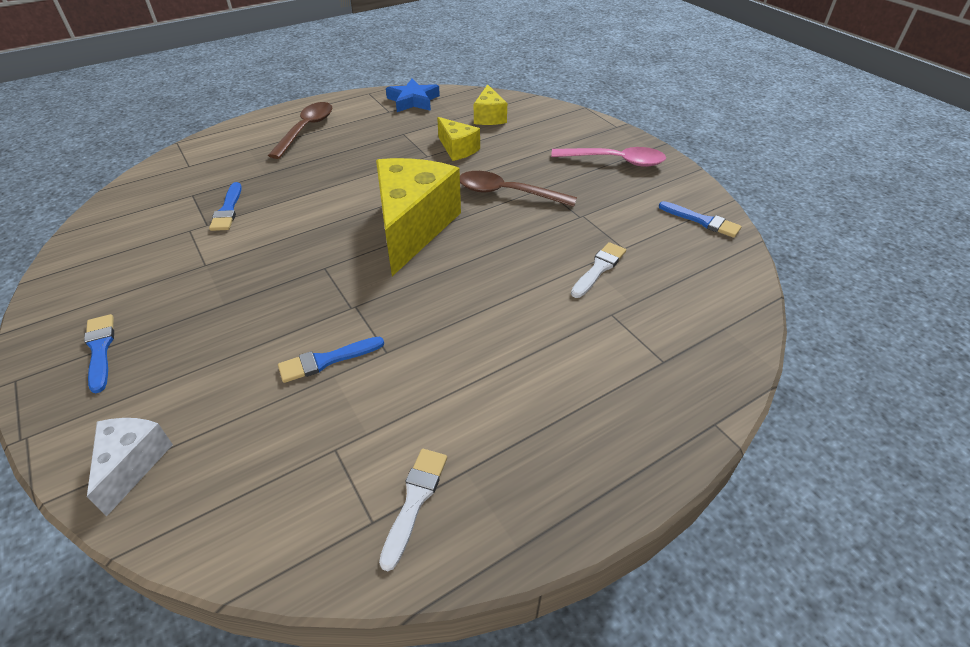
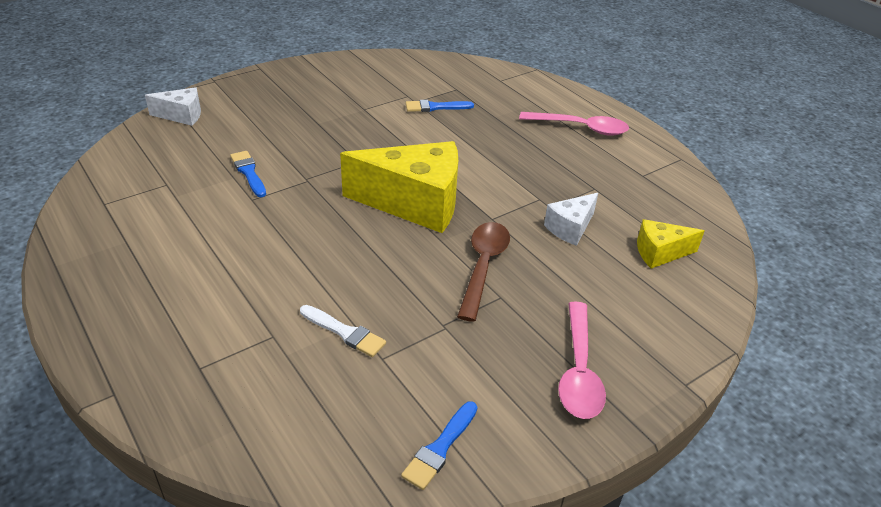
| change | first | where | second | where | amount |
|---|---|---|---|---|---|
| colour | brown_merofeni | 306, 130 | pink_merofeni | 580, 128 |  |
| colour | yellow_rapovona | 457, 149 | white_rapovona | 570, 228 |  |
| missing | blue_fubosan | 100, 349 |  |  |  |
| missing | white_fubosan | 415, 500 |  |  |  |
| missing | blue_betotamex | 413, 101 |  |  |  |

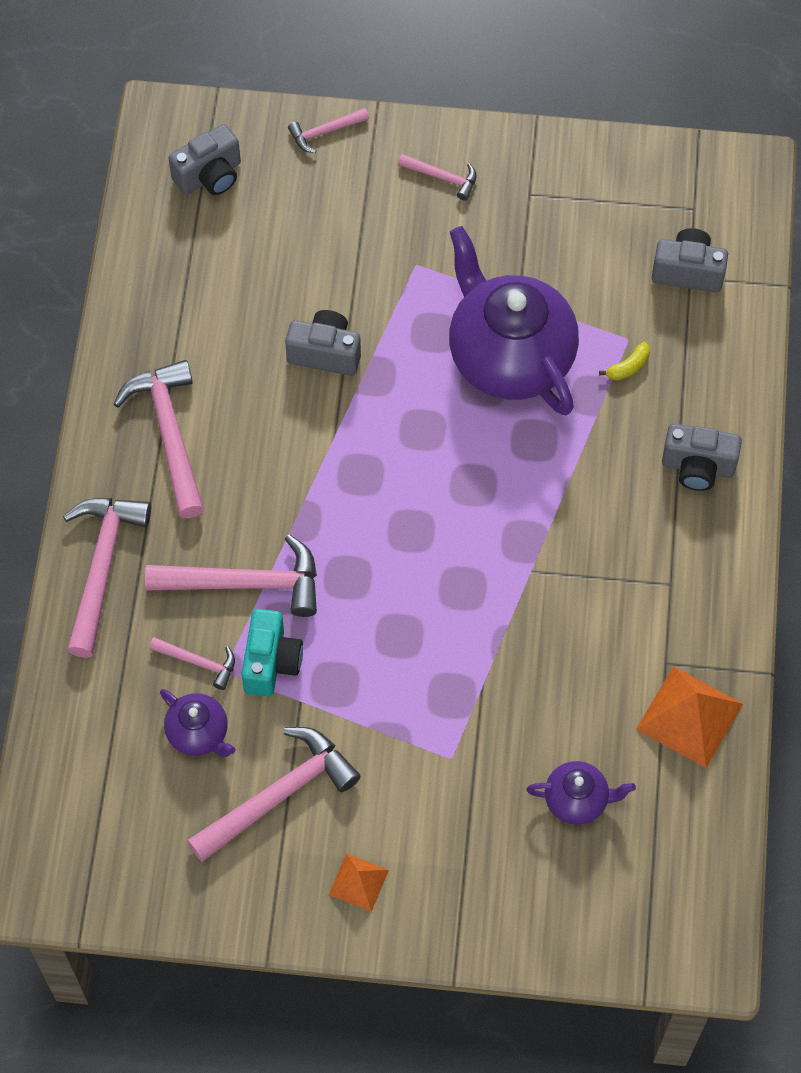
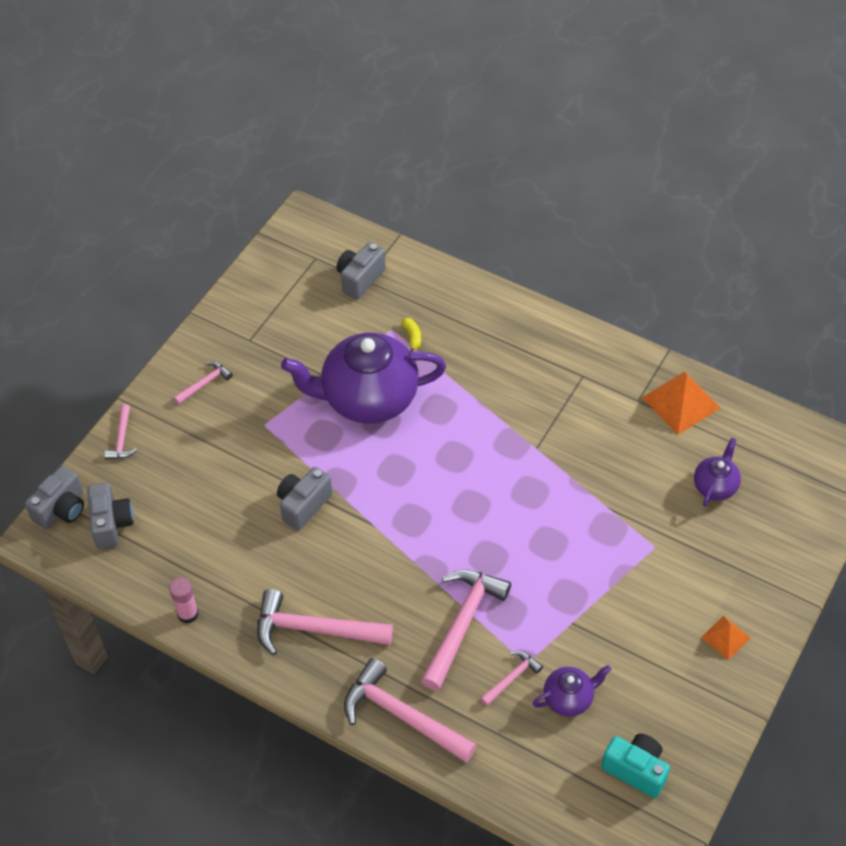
| change | first | where | second | where | amount |
|---|---|---|---|---|---|
| relocated | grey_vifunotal | 698, 467 |  | 62, 509 |  |
| appeared |  |  | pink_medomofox | 188, 614 |  |
| relocated | turquoise_vifunotal | 271, 662 |  | 636, 770 |  |
| missing | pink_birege | 279, 795 |  |  |  |

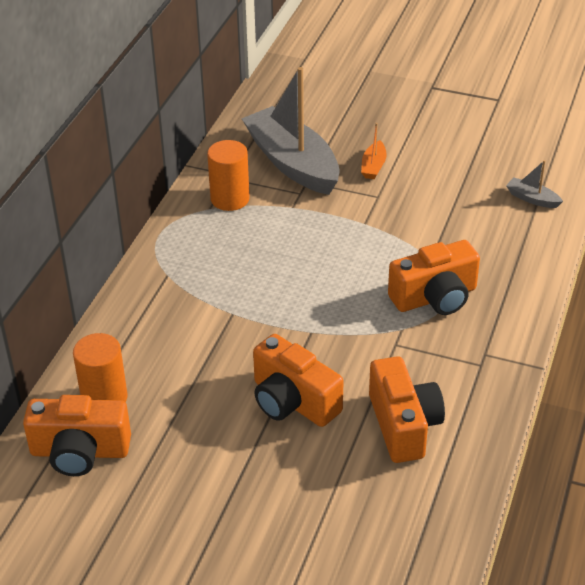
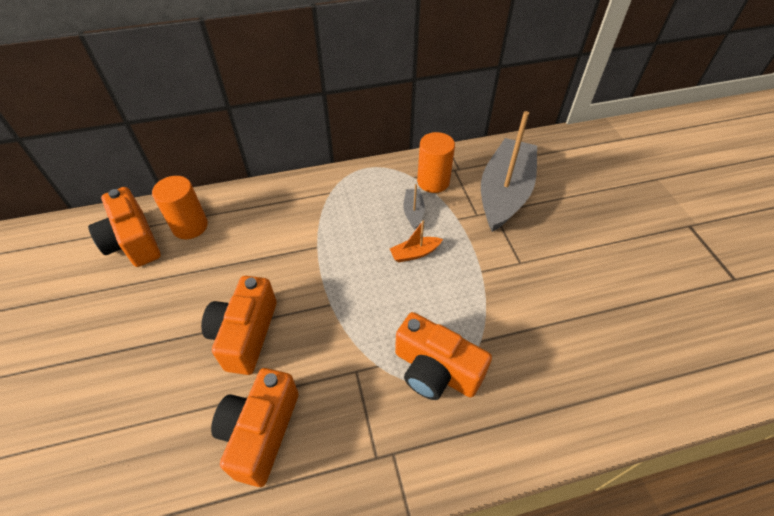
| change | first | where | second | where | amount |
|---|---|---|---|---|---|
| spun | orange_vifunotal | 403, 425 |  | 260, 432 | 150 degrees clockwise |
| relocated | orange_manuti | 373, 166 |  | 414, 253 |  |
| relocated | grey_manuti | 532, 199 |  | 413, 212 |  |

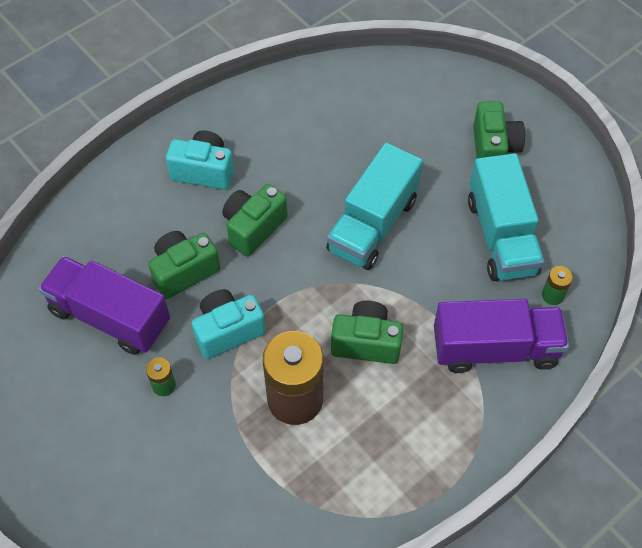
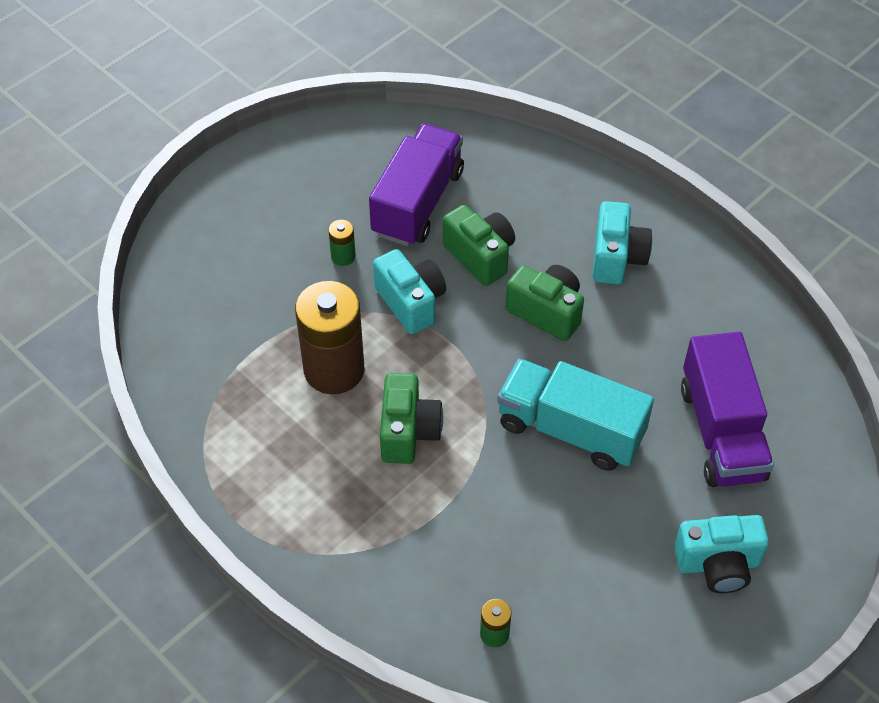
| change | first | where | second | where | amount |
|---|---|---|---|---|---|
| colour | green_vifunotal | 494, 148 | turquoise_vifunotal | 718, 564 |  |
| relocated | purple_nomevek | 495, 348 |  | 721, 432 |  |
| missing | turquoise_nomevek | 501, 236 |  |  |  |

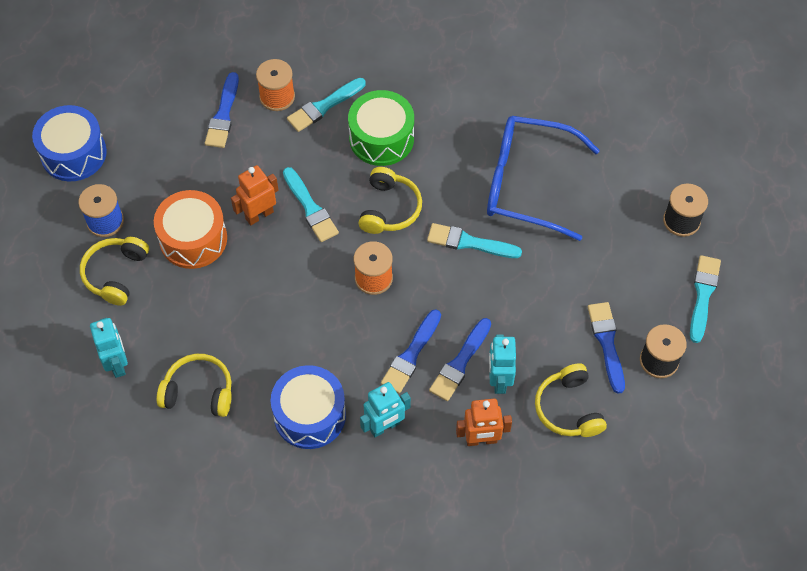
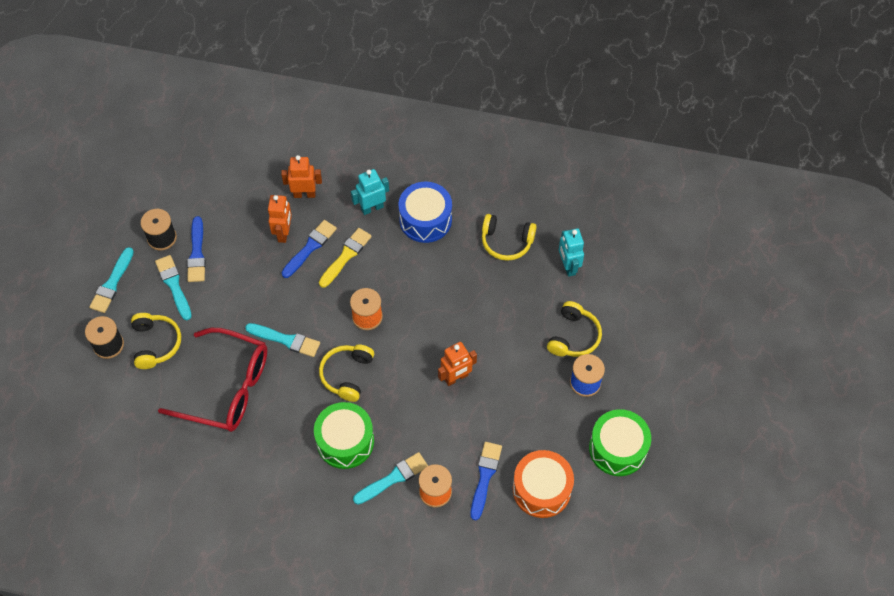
| change | first | where | second | where | amount |
|---|---|---|---|---|---|
| relocated | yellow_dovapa | 569, 408 |  | 155, 344 |  |
| relocated | turquoise_fubosan | 310, 208 |  | 174, 285 |  |
| colour | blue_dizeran | 526, 183 | red_dizeran | 228, 388 |  |
| colour | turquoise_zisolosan | 499, 380 | orange_zisolosan | 283, 233 |  |
| colour | blue_fubosan | 411, 355 | yellow_fubosan | 346, 256 |  |
| relocated | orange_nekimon | 193, 239 |  | 541, 489 |  |
| colour | blue_nekimon | 73, 153 | green_nekimon | 617, 448 |  |

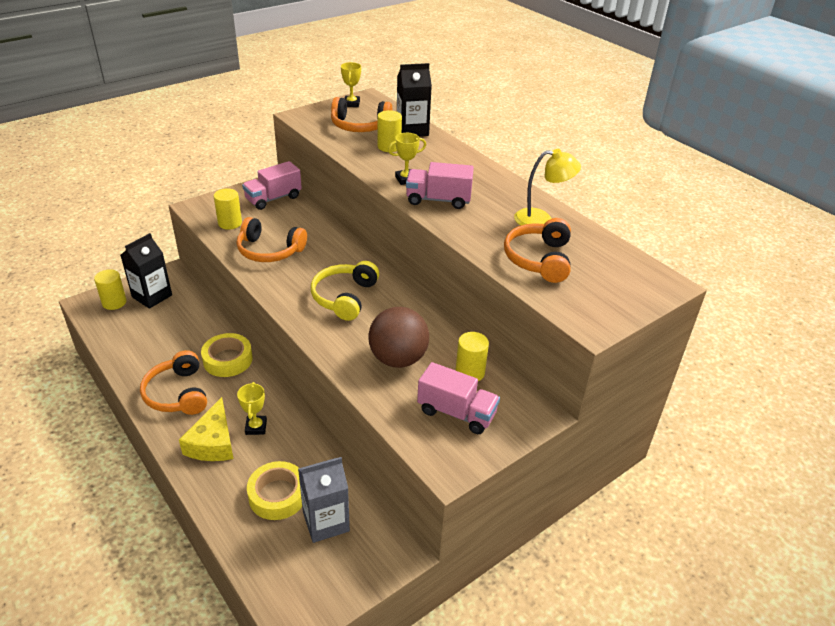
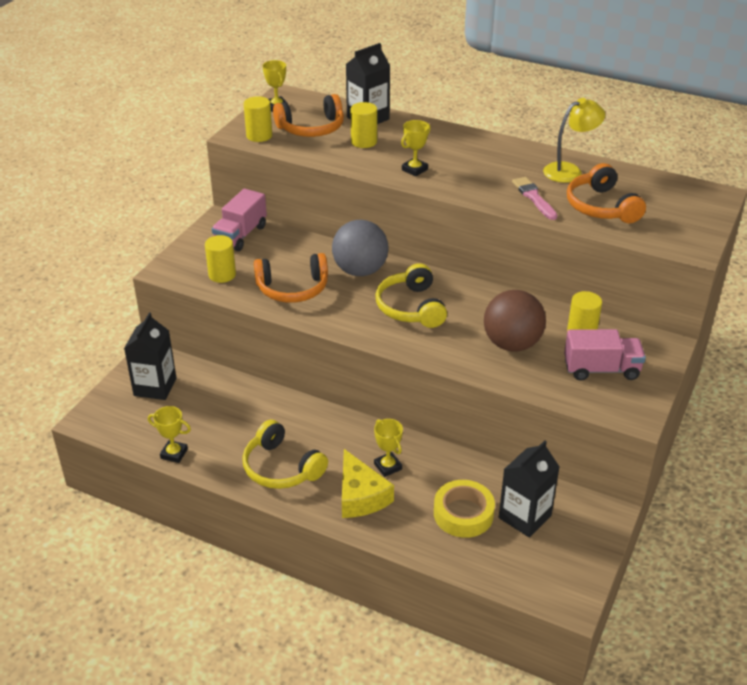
| change | first | where | second | where | amount |
|---|---|---|---|---|---|
| appeared |  |  | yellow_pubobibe | 174, 454 |  |
| colour | orange_dovapa | 178, 393 | yellow_dovapa | 281, 467 |  |
| relocated | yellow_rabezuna | 114, 302 |  | 259, 135 |  |
| appeared |  |  | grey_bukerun | 360, 271 |  |
| colour | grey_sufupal | 326, 521 | black_sufupal | 524, 517 |  |
| appeared |  |  | pink_fubosan | 534, 197 |  |
| missing | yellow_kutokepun | 228, 360 |  |  |  |
| missing | pink_nomevek | 438, 200 |  |  |  |

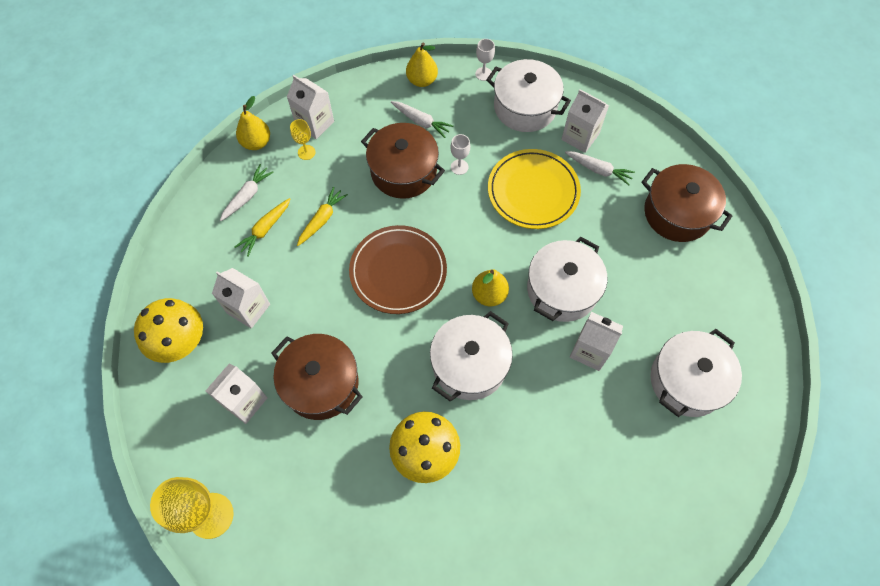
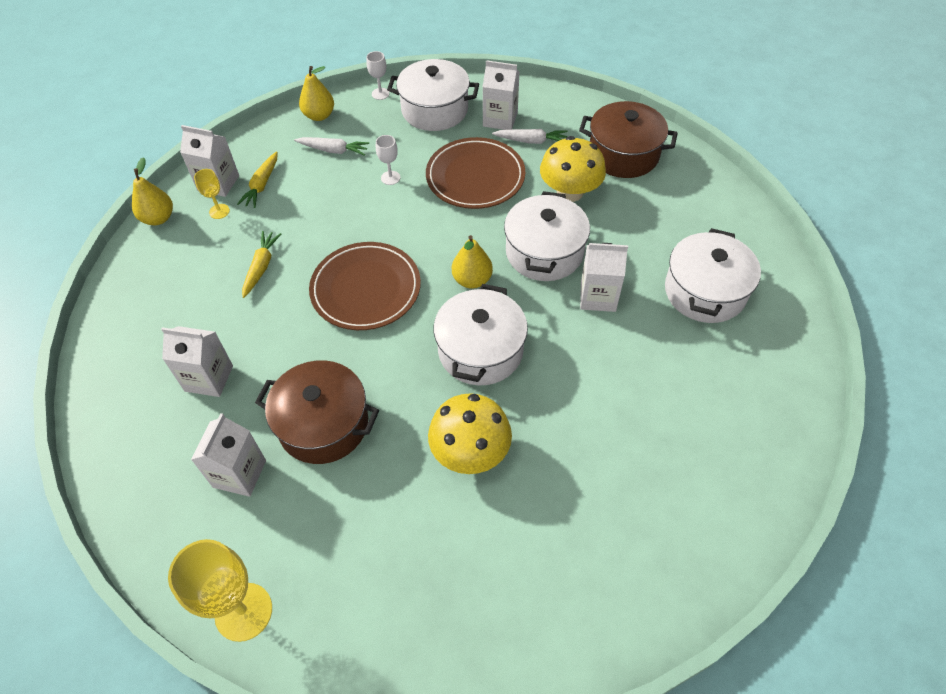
| change | first | where | second | where | amount |
|---|---|---|---|---|---|
| relocated | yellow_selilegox | 265, 229 |  | 262, 185 |  |
| colour | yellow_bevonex | 533, 191 | brown_bevonex | 475, 177 |  |
| relocated | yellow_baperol | 179, 341 |  | 569, 192 |  |
| missing | white_selilegox | 247, 196 |  |  |  |
| missing | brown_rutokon | 403, 171 |  |  |  |

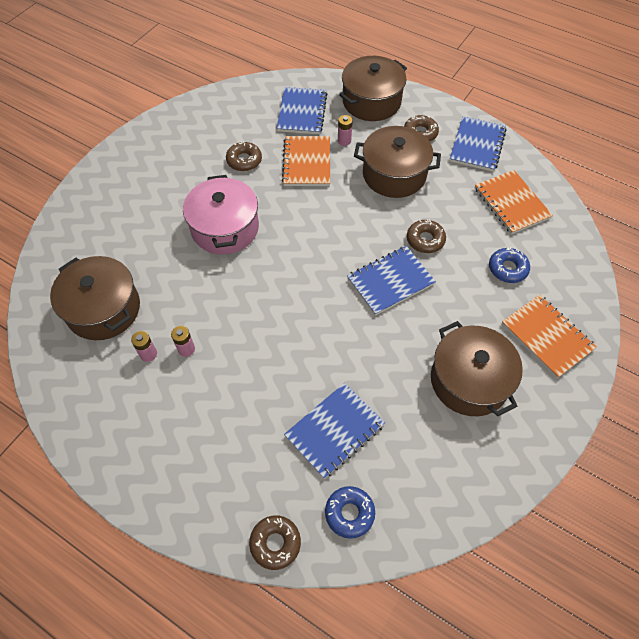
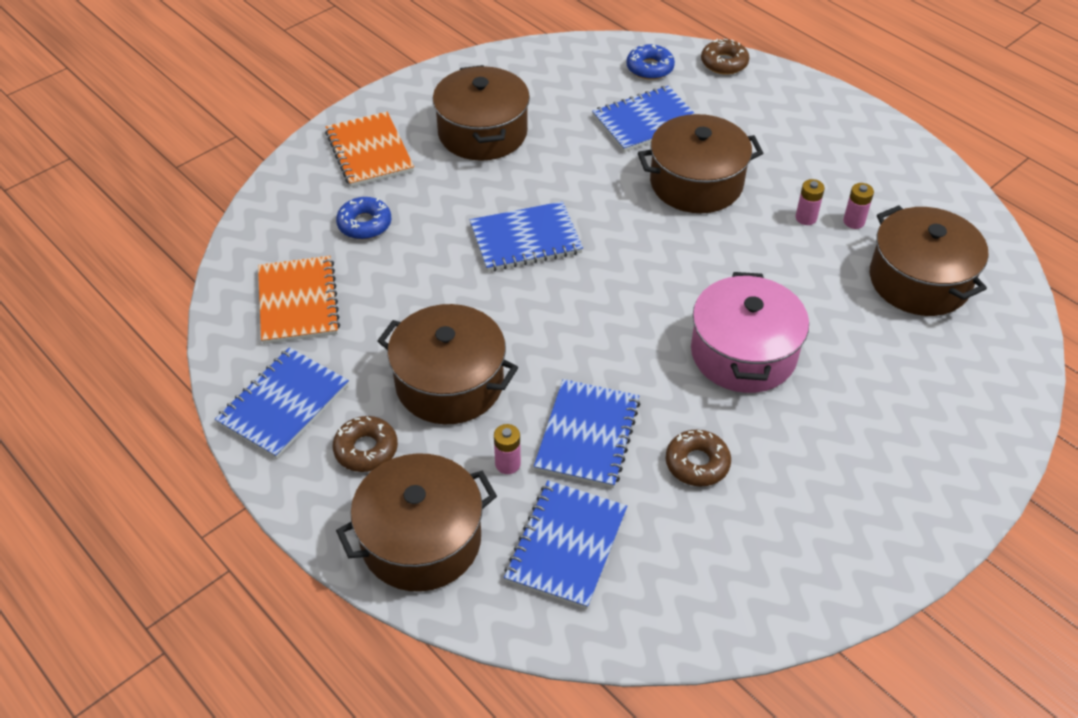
| change | first | where | second | where | amount |
|---|---|---|---|---|---|
| colour | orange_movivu | 307, 163 | blue_movivu | 587, 435 |  |
| appeared |  |  | brown_rutokon | 696, 183 |  |
| missing | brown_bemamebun | 425, 240 |  |  |  |

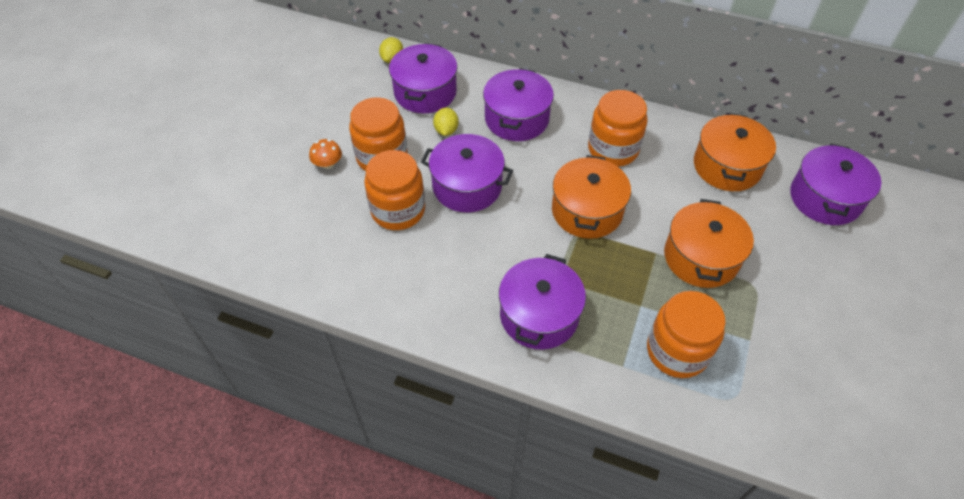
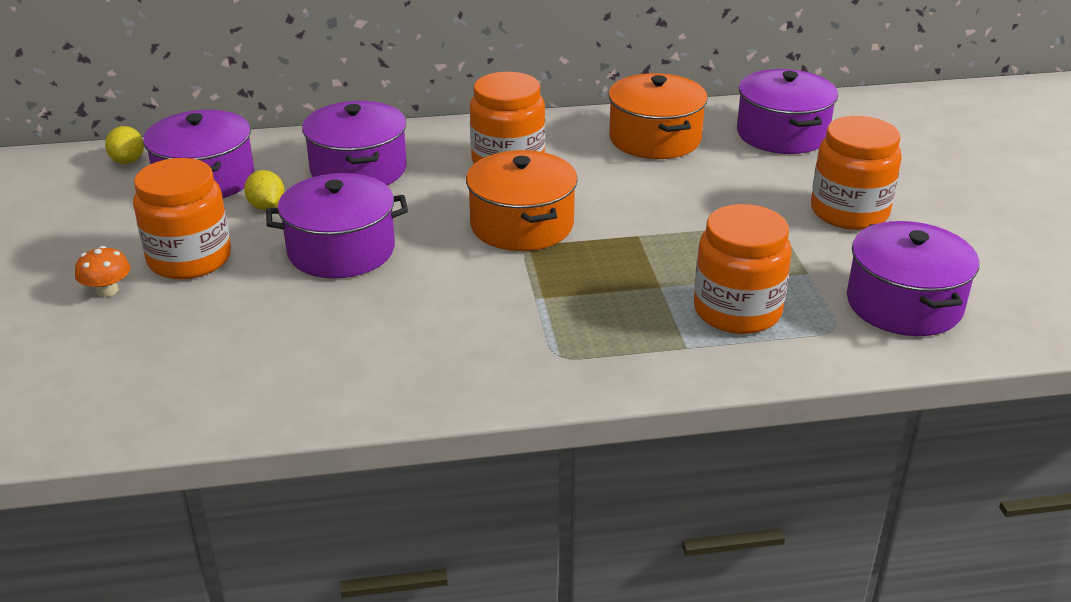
| change | first | where | second | where | amount |
|---|---|---|---|---|---|
| relocated | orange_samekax | 398, 210 |  | 849, 212 |  |
| relocated | purple_rutokon | 539, 315 |  | 903, 304 |  |
| missing | orange_rutokon | 701, 257 |  |  |  |

